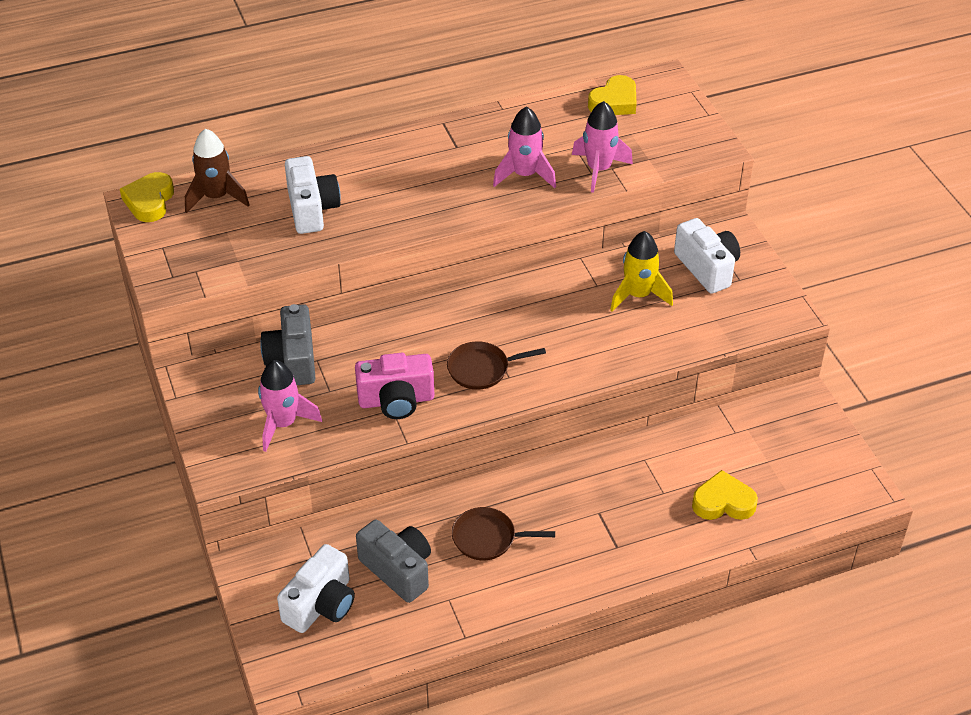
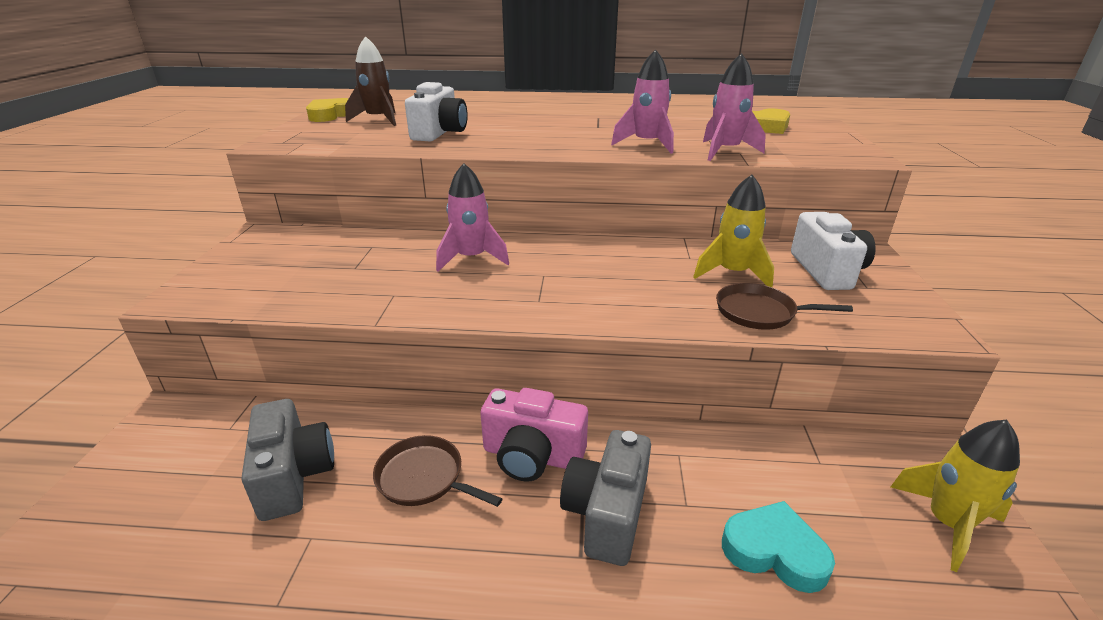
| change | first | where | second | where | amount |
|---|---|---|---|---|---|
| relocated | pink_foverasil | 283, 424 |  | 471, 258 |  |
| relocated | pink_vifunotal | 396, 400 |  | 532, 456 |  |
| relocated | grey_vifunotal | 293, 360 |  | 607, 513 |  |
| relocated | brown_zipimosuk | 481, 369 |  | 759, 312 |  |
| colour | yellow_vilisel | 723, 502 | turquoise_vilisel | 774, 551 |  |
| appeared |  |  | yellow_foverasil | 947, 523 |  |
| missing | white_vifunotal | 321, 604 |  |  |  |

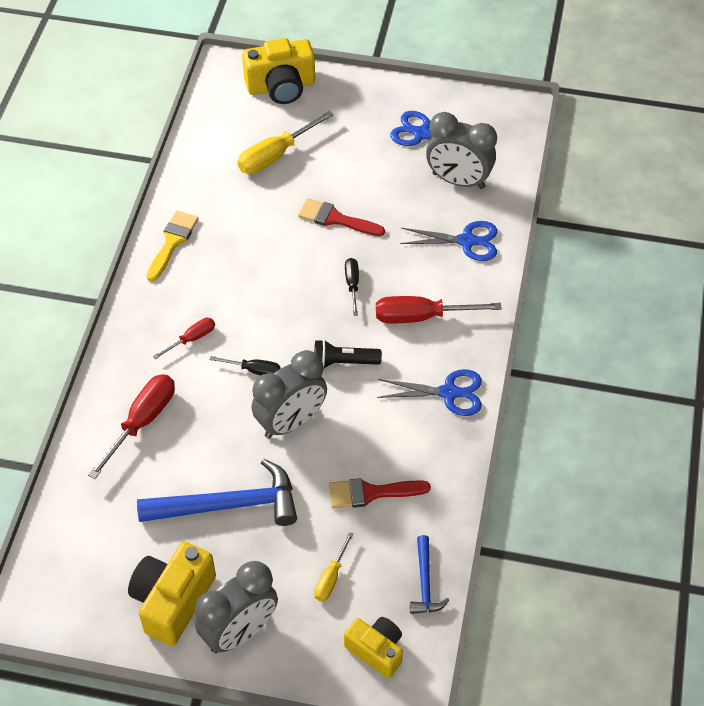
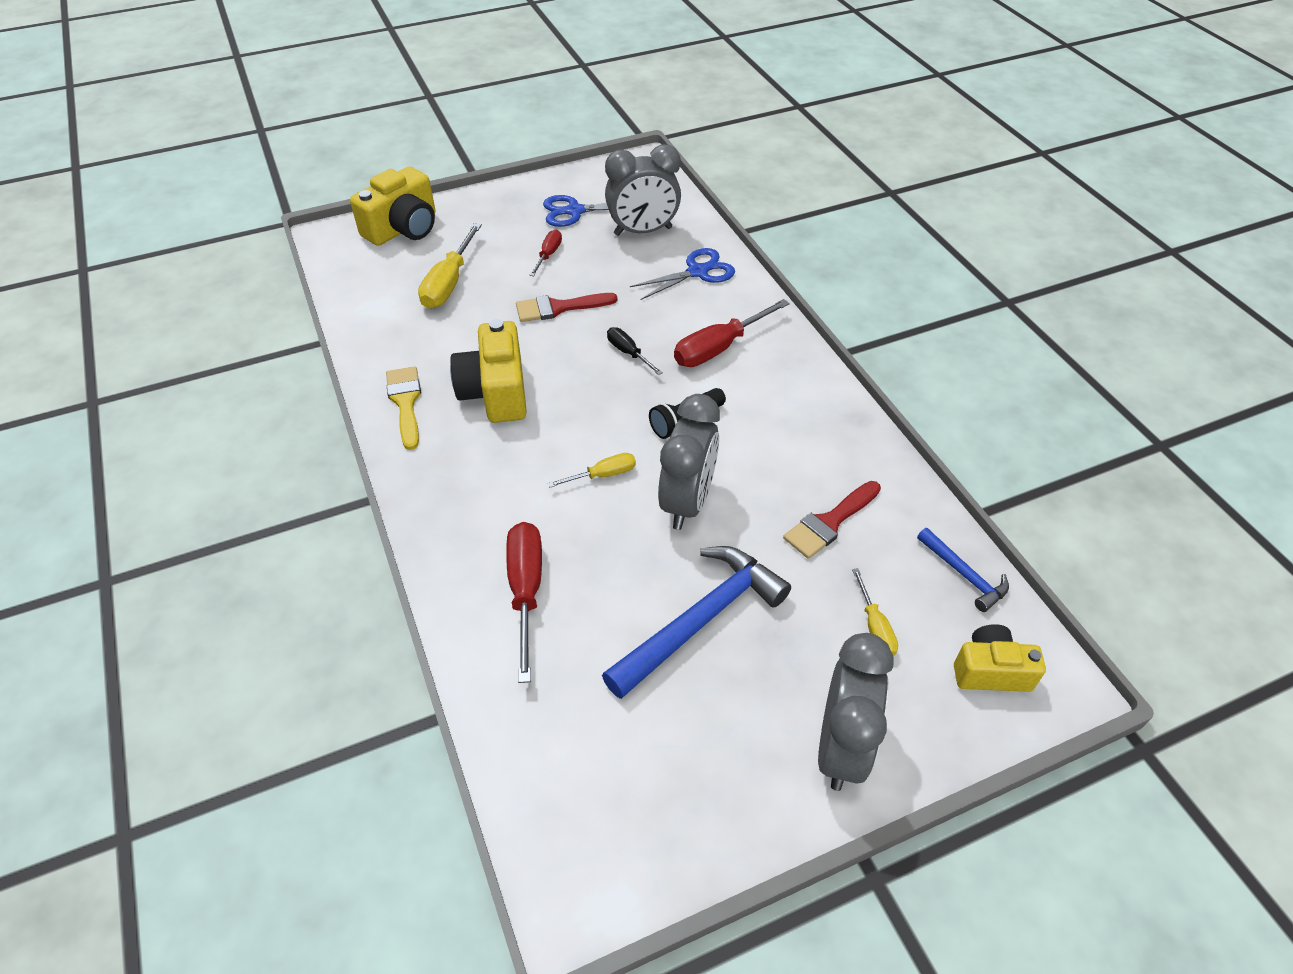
| change | first | where | second | where | amount |
|---|---|---|---|---|---|
| relocated | yellow_vifunotal | 173, 601 |  | 496, 392 |  |
| relocated | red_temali | 192, 339 |  | 548, 255 |  |
| colour | black_temali | 254, 370 | yellow_temali | 603, 475 |  |
| missing | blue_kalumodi | 448, 393 |  |  |  |

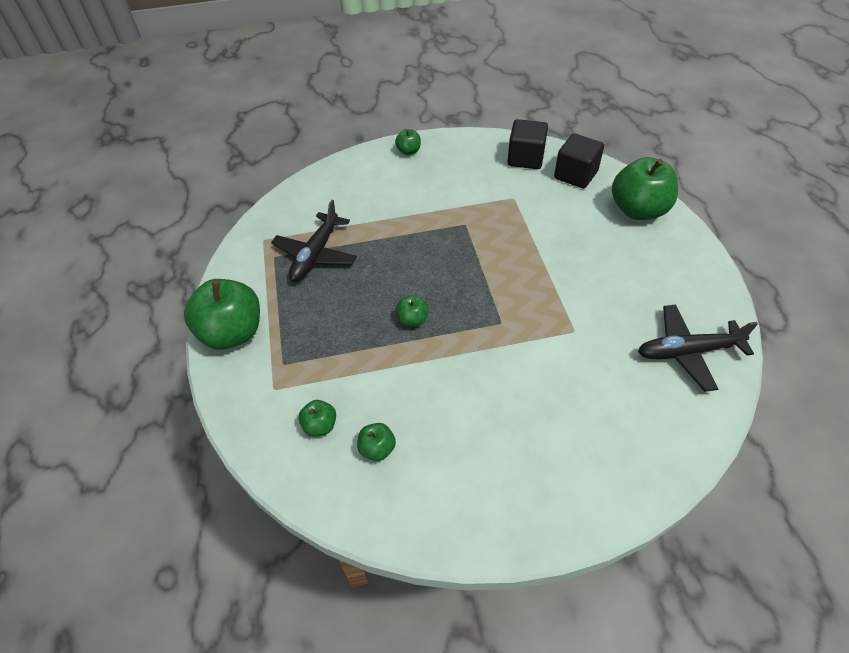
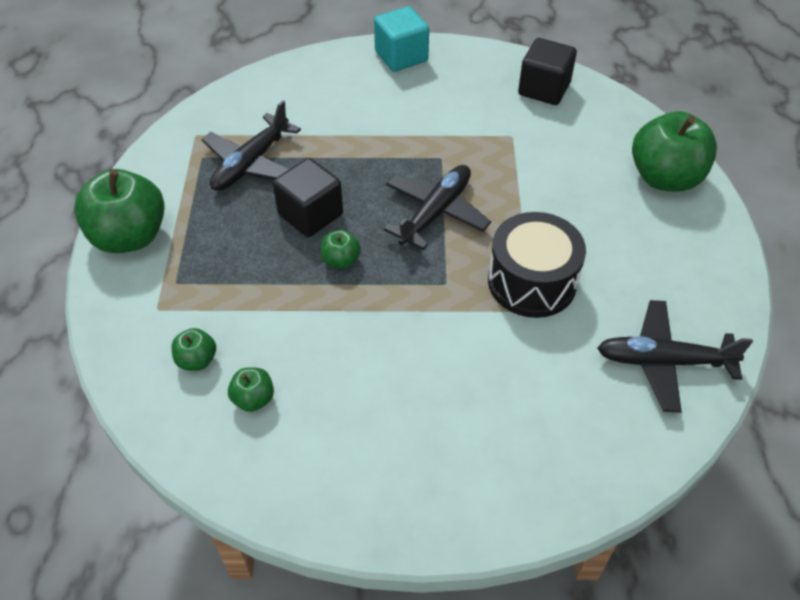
| change | first | where | second | where | amount |
|---|---|---|---|---|---|
| relocated | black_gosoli | 575, 175 |  | 310, 214 |  |
| exchanged | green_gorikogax | 408, 151 | turquoise_gosoli | 401, 56 |  |
| appeared |  |  | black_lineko | 436, 212 |  |
| appeared |  |  | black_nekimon | 532, 282 |  |

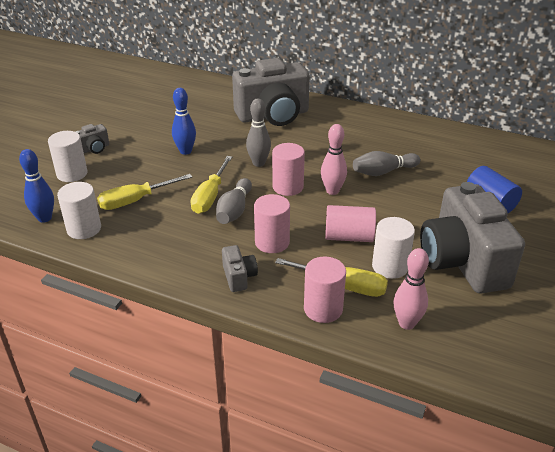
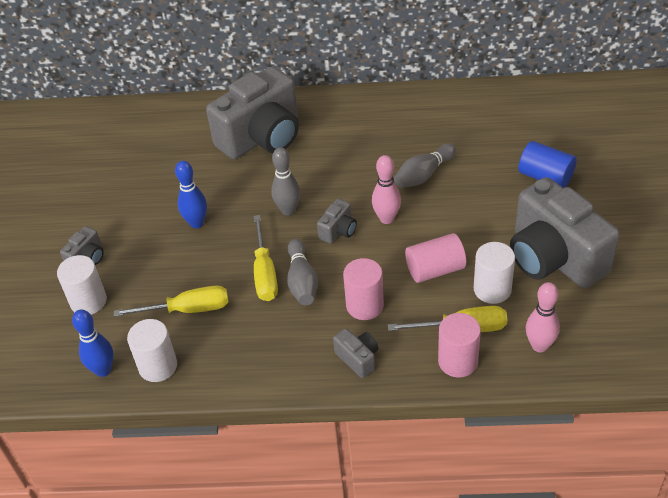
| change | first | where | second | where | amount |
|---|---|---|---|---|---|
| spun | yellow_temali | 135, 201 |  | 188, 309 | 135 degrees counterclockwise |
| exchanged | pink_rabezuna | 288, 187 | grey_vifunotal | 338, 230 |  |

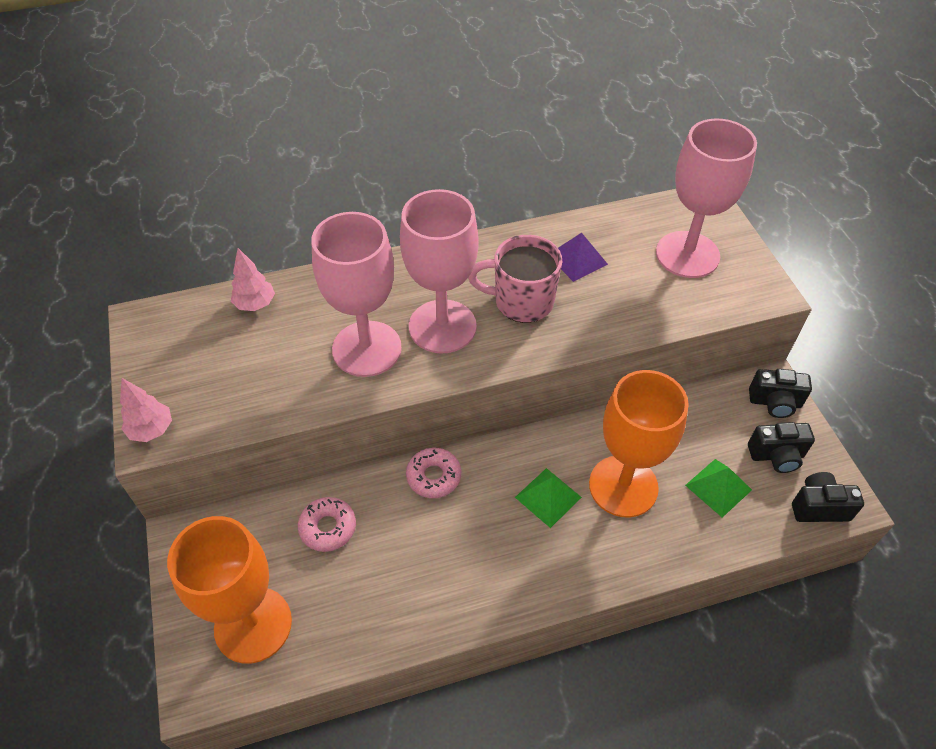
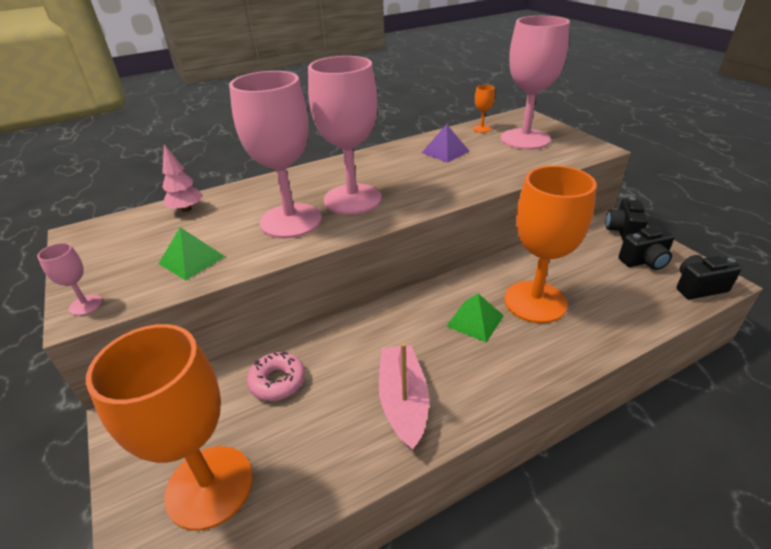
| change | first | where | second | where | amount |
|---|---|---|---|---|---|
| exchanged | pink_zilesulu | 152, 430 | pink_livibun | 85, 305 |  |
| relocated | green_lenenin | 718, 487 |  | 192, 260 |  |
| appeared |  |  | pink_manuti | 403, 401 |  |
| appeared |  |  | orange_livibun | 481, 129 |  |
| spun | black_vifunotal | 775, 402 |  | 622, 231 | 105 degrees clockwise |
| missing | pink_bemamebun | 434, 476 |  |  |  |
| missing | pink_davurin | 522, 302 |  |  |  |

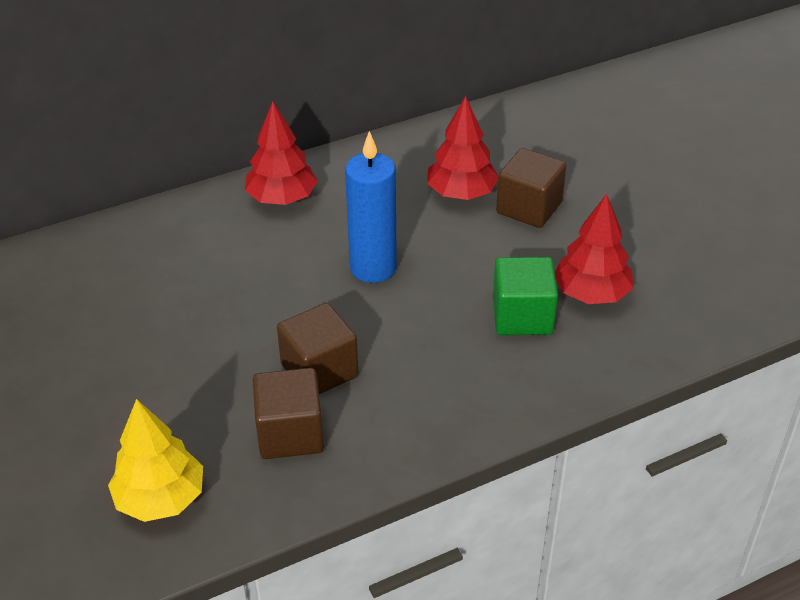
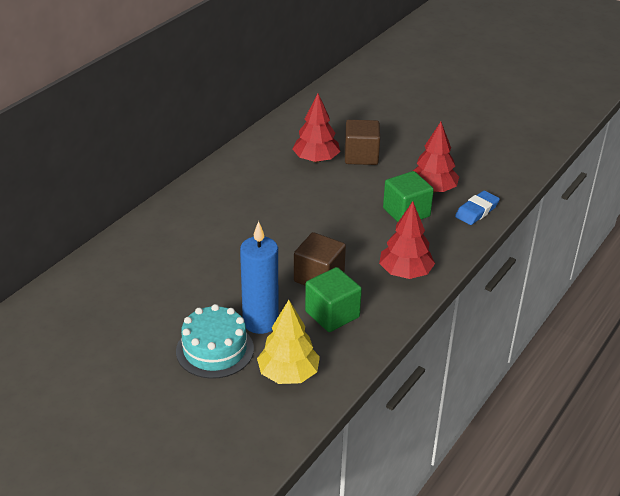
| change | first | where | second | where | amount |
|---|---|---|---|---|---|
| appeared |  |  | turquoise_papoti | 215, 350 |  |
| relocated | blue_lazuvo | 373, 268 |  | 260, 322 |  |
| colour | brown_gosoli | 290, 433 | green_gosoli | 332, 314 |  |
| relocated | red_zilesulu | 282, 198 |  | 405, 273 |  |
| appeared |  |  | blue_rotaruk | 477, 211 |  |

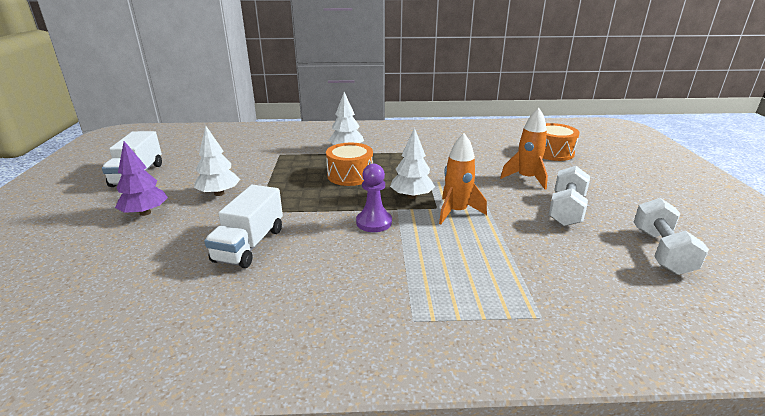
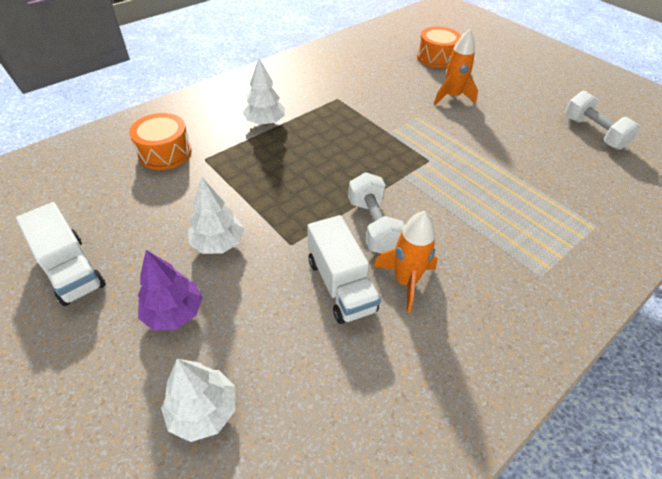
| change | first | where | second | where | amount |
|---|---|---|---|---|---|
| relocated | orange_nekimon | 350, 175 |  | 165, 153 |  |
| relocated | white_zilesulu | 411, 196 |  | 203, 410 |  |
| relocated | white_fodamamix | 566, 210 |  | 373, 226 |  |
| relocated | orange_foverasil | 456, 212 |  | 405, 281 |  |
| missing | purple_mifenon | 374, 222 |  |  |  |

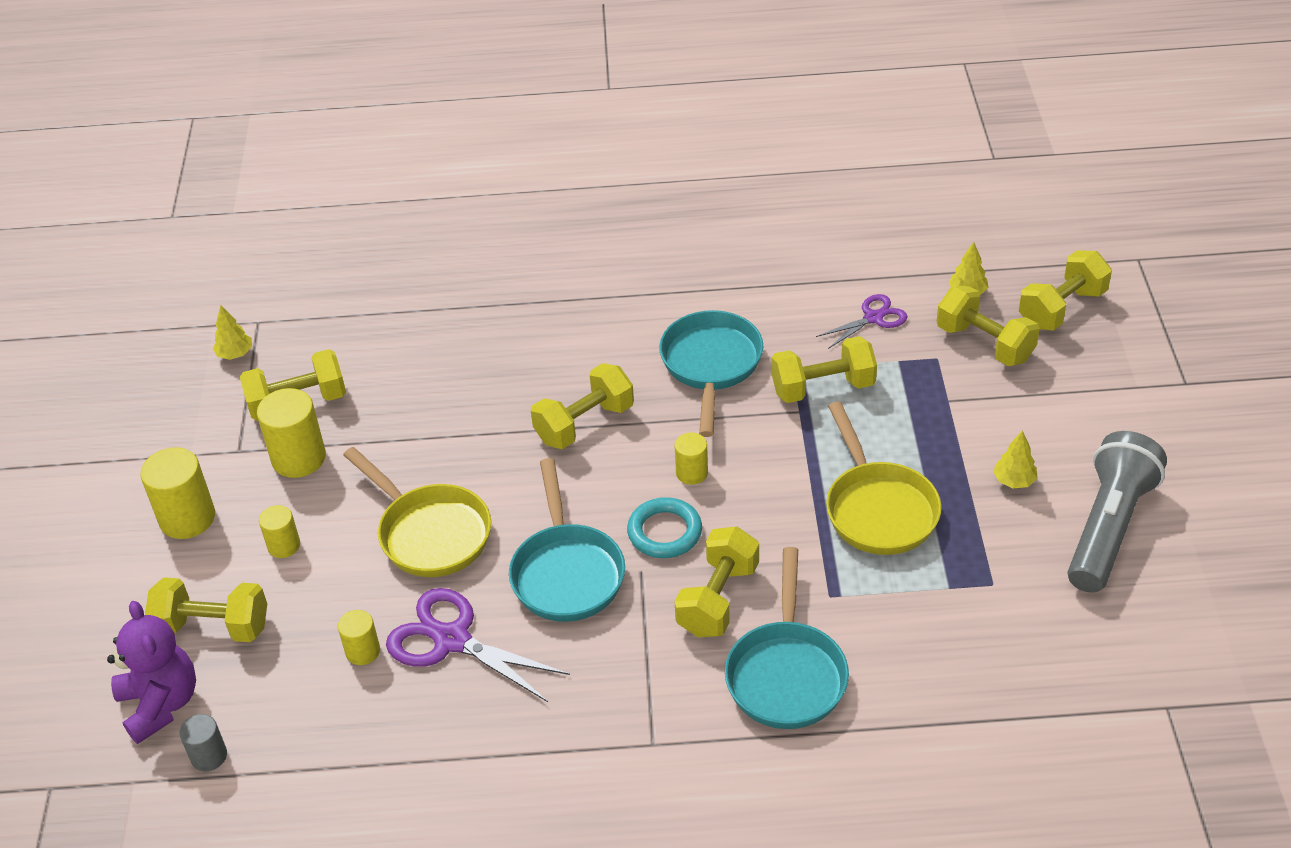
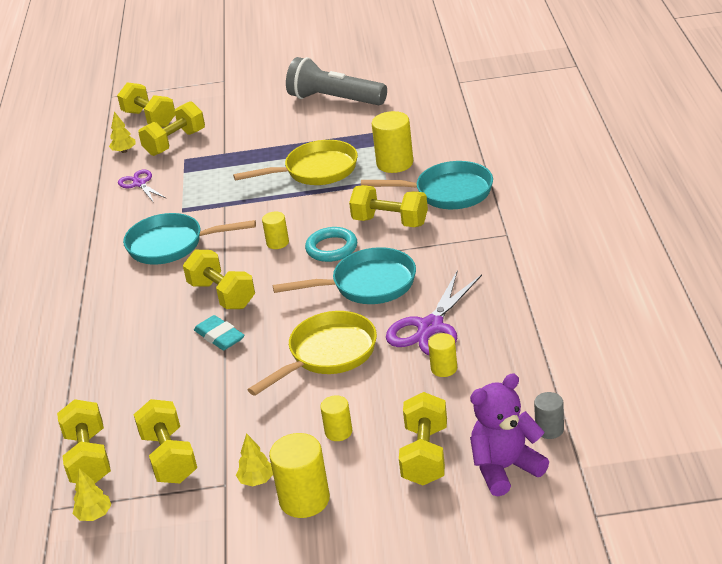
| change | first | where | second | where | amount |
|---|---|---|---|---|---|
| relocated | yellow_fodamamix | 823, 387 |  | 88, 458 |  |
| appeared |  |  | turquoise_rotaruk | 219, 337 |  |
| relocated | yellow_zilesulu | 1014, 481 |  | 257, 480 |  |
| relocated | yellow_rabezuna | 299, 458 |  | 395, 163 |  |

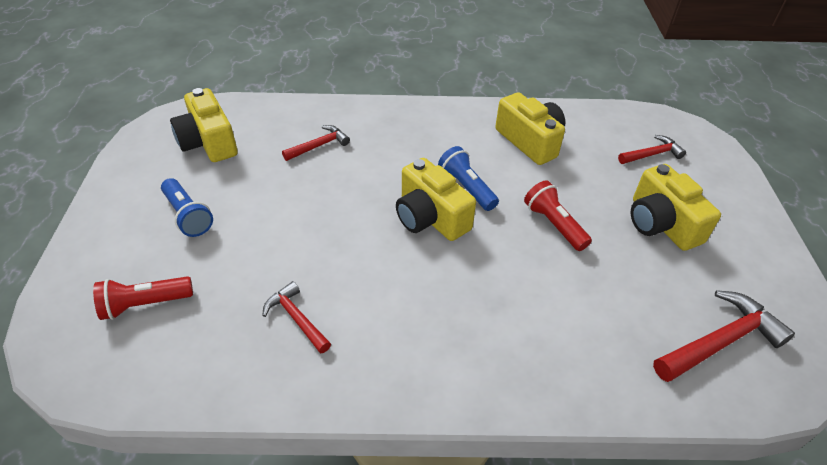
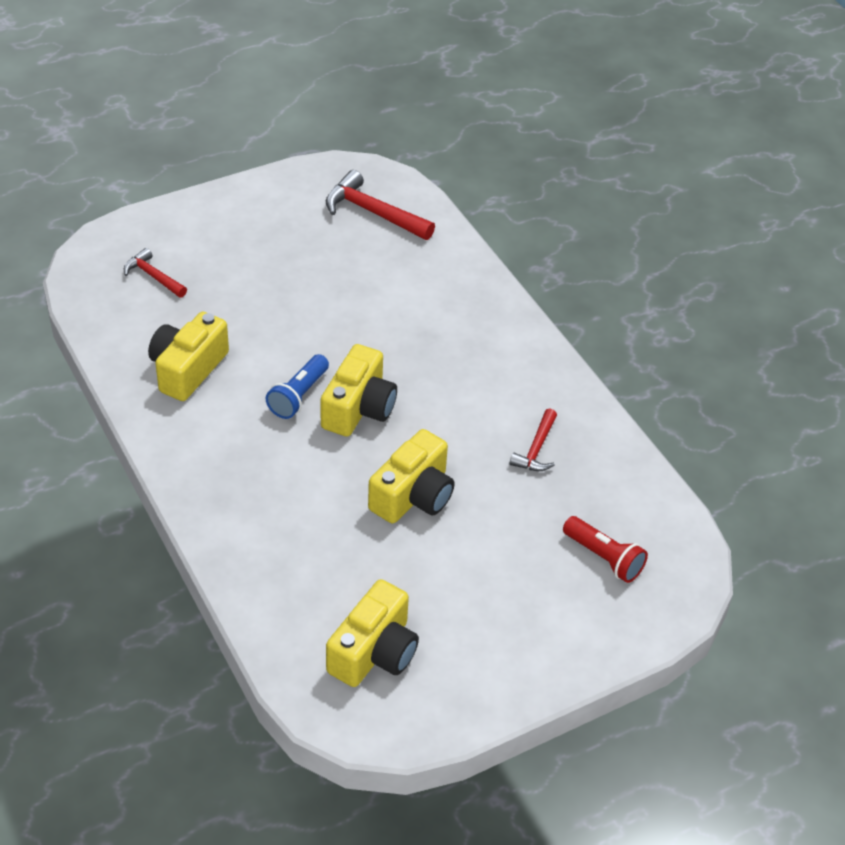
| change | first | where | second | where | amount |
|---|---|---|---|---|---|
| relocated | yellow_vifunotal | 661, 223 |  | 413, 495 |  |
| missing | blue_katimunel | 188, 216 |  |  |  |
| missing | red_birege | 319, 146 |  |  |  |
| missing | red_katimunel | 554, 224 |  |  |  |

